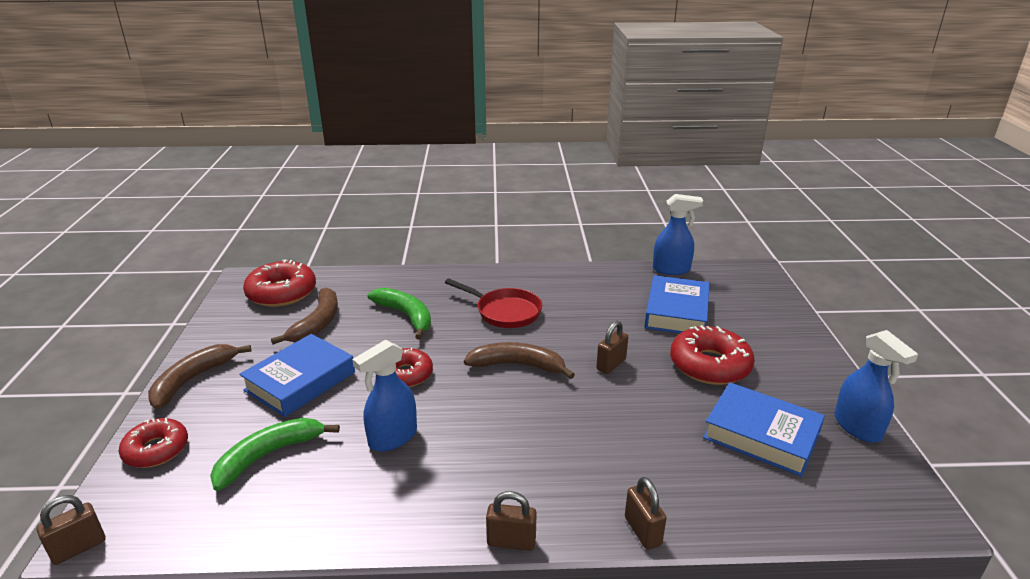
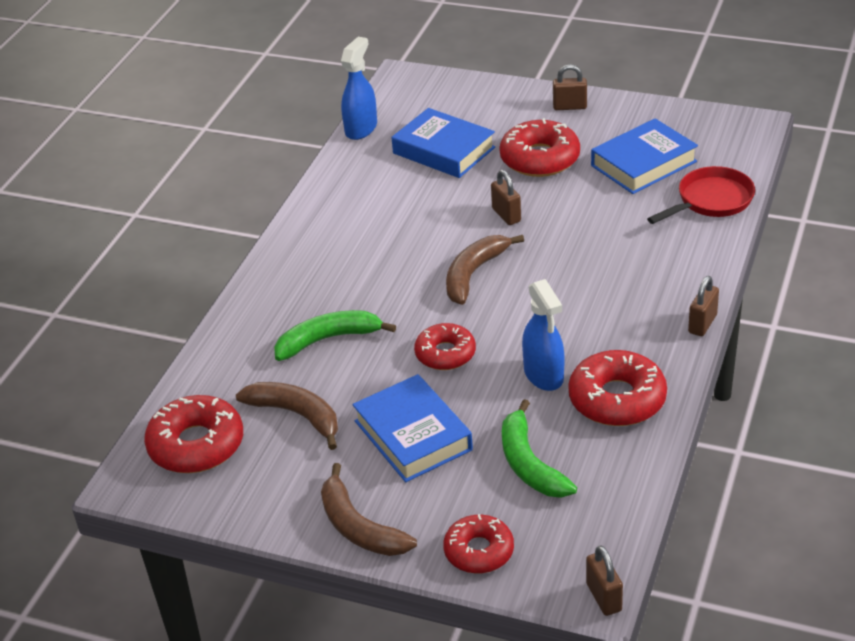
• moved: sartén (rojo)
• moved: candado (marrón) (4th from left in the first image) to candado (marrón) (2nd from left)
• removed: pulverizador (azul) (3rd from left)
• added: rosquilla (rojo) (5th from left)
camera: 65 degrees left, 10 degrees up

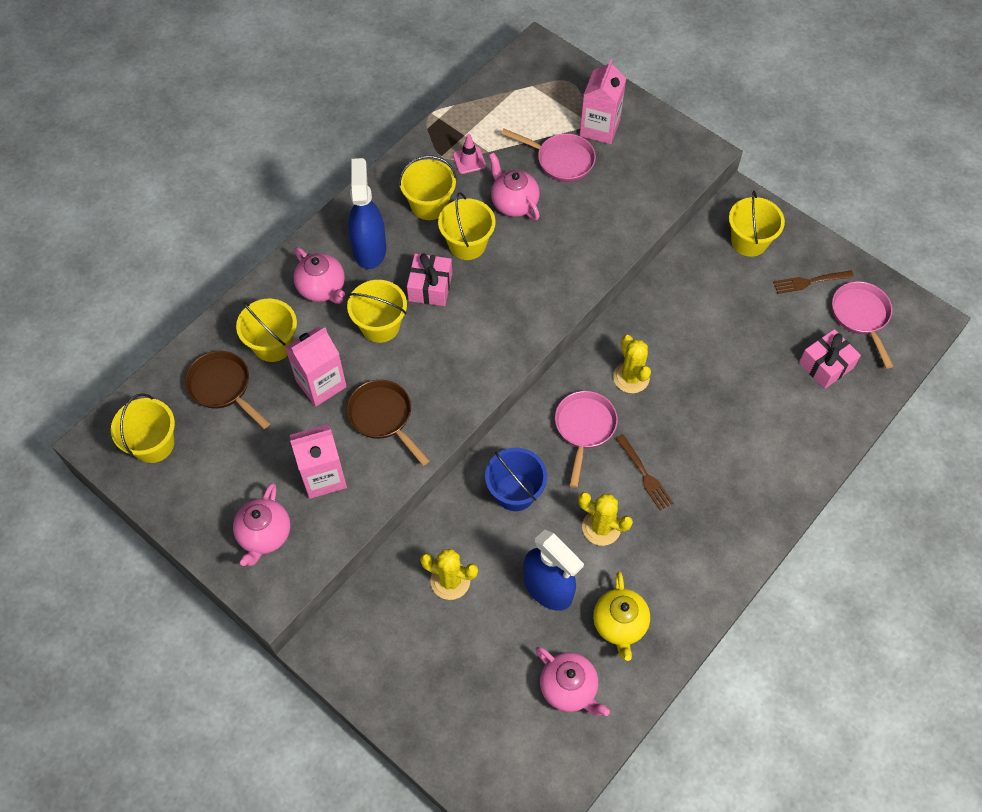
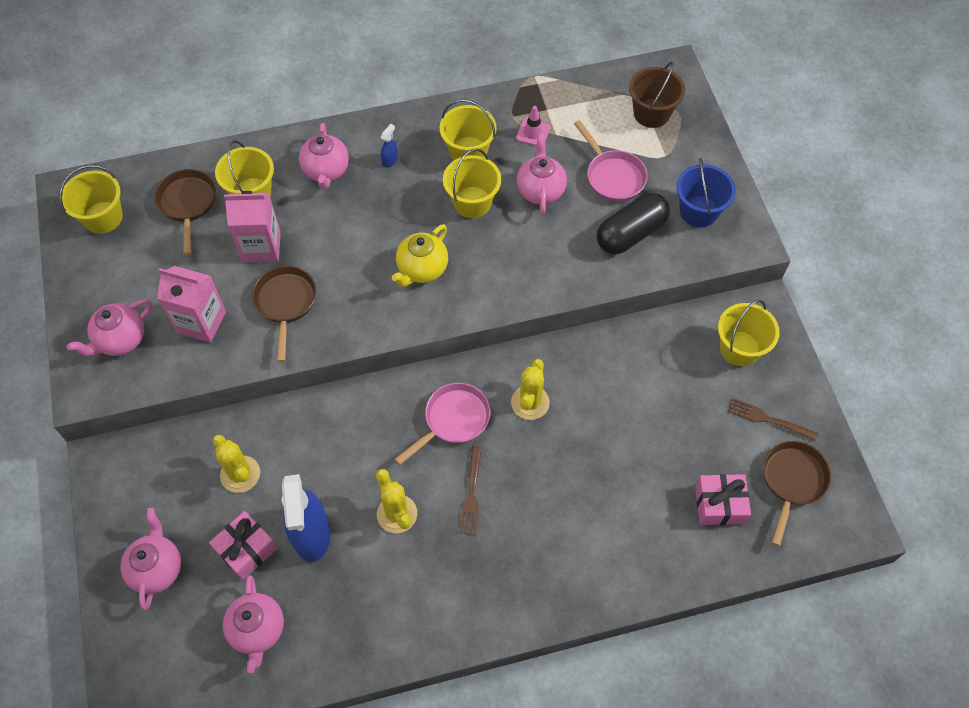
• removed: balde (amarillo) (3rd from left)
• resized: pulverizador (azul) (1st from left in the first image) x0.41
• moved: regalo (rosa) (1st from left)
• moved: balde (azul)
• removed: cartón de leche (rosa) (3rd from left)
• moved: tetera (amarillo)
• recoloured: sartén (rosa) (3rd from left) to sartén (marrón) (3rd from left)
• added: tetera (rosa) (2nd from left)
• added: cápsula (negro)
• added: balde (marrón)
camera: 35 degrees right, 0 degrees up

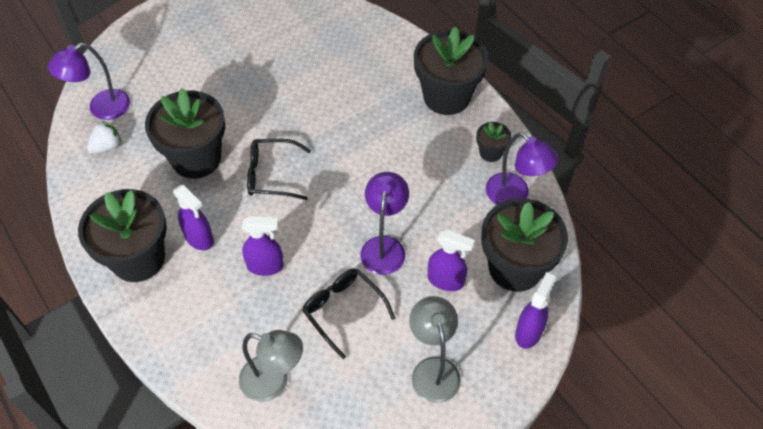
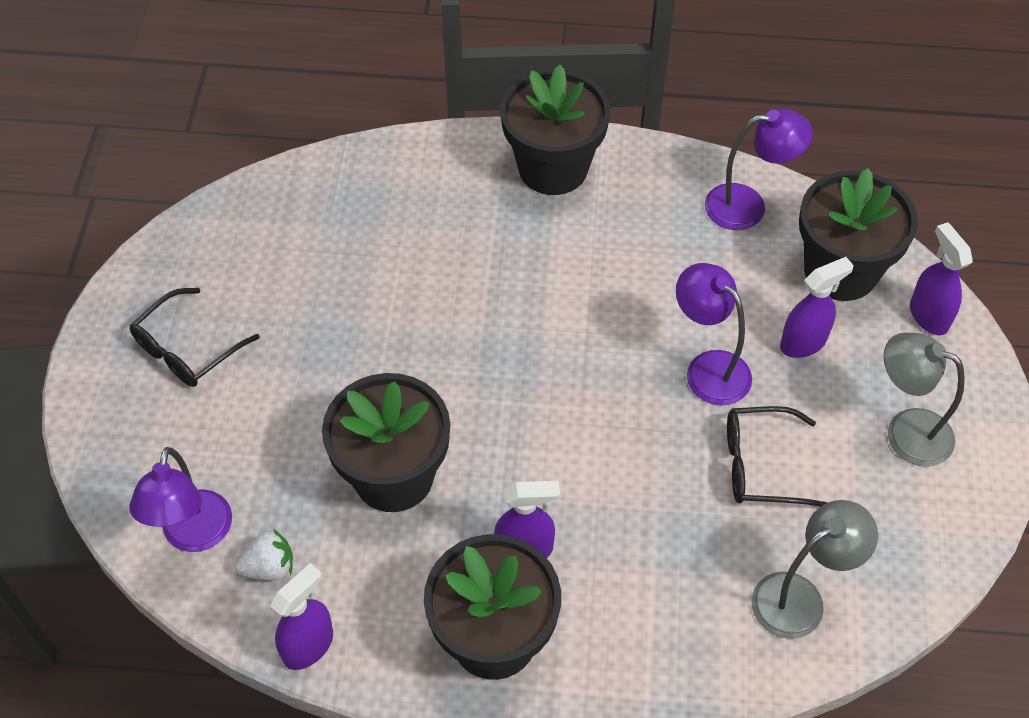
• turned: fresa (blanco) 75 degrees clockwise
• moved: pulverizador (morado) (2nd from left in the first image) to pulverizador (morado) (1st from left)
• moved: gafas (negro) (1st from left)
• removed: maceta (negro) (4th from left)
camera: 50 degrees left, 0 degrees up

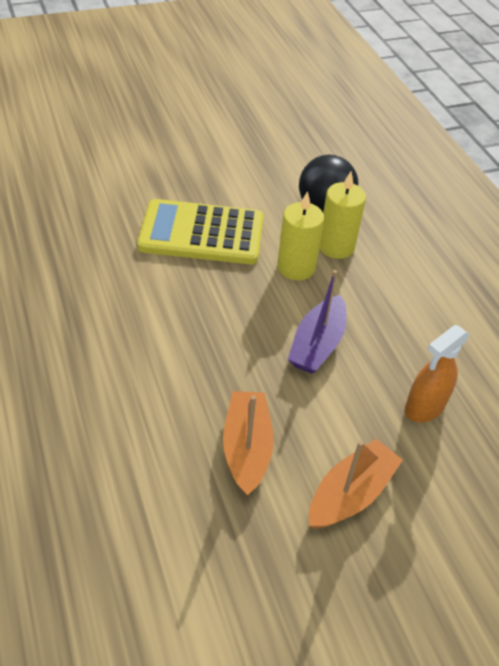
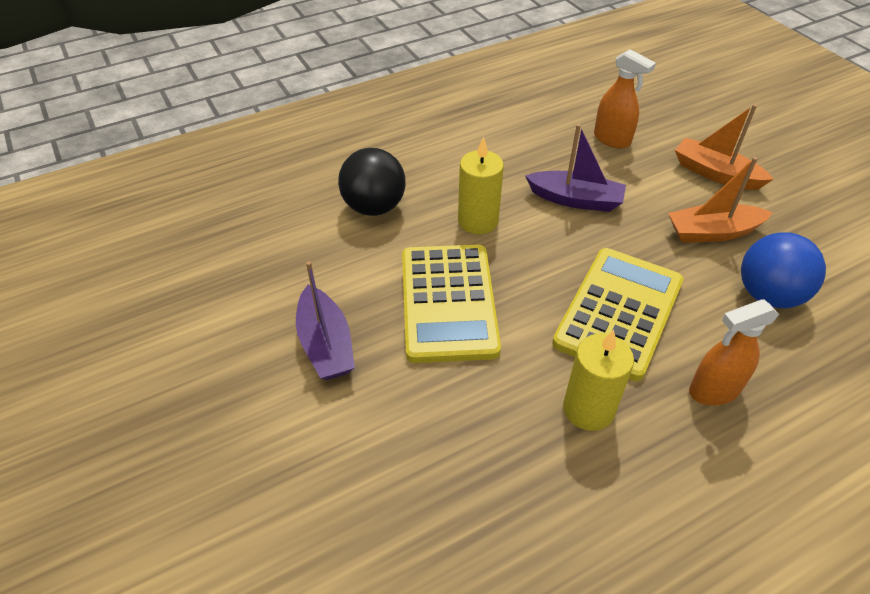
• moved: vela (amarillo) (2nd from left)
• added: barco (morado) (1st from left)
• added: calculadora (amarillo) (2nd from left)
• added: pulverizador (naranja) (2nd from left)
• added: pelota (azul)
camera: 95 degrees left, 0 degrees up

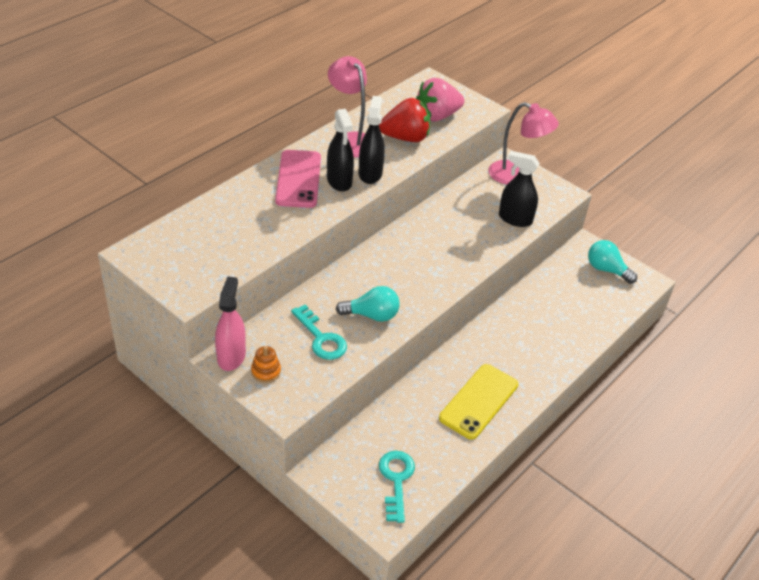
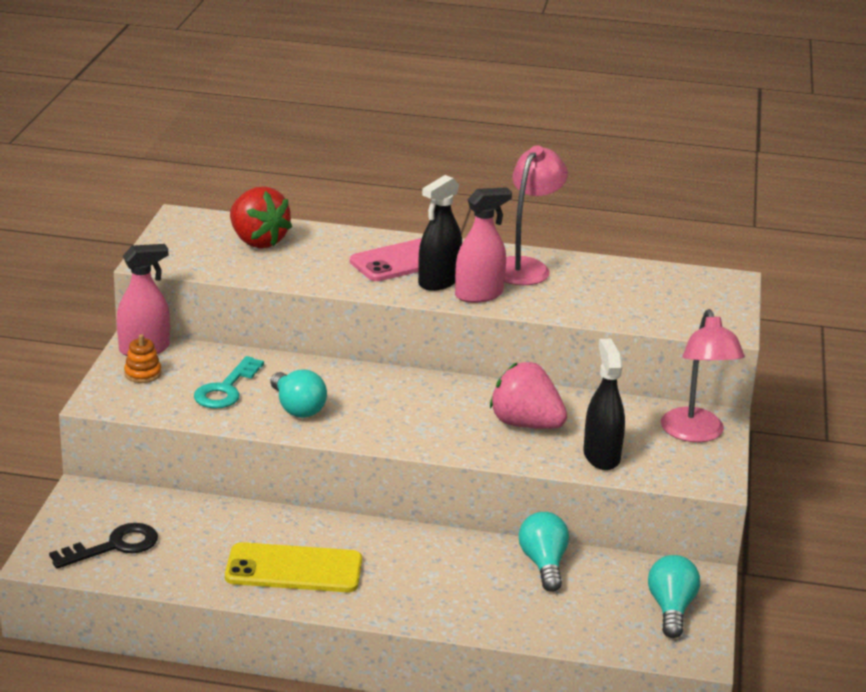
• recoloured: pulverizador (negro) (2nd from left) to pulverizador (rosa) (2nd from left)
• moved: fresa (rojo)
• recoloured: llave (turquesa) (2nd from left) to llave (negro)
• moved: fresa (rosa)
• added: bombilla (turquesa) (2nd from left)
camera: 60 degrees right, 15 degrees down

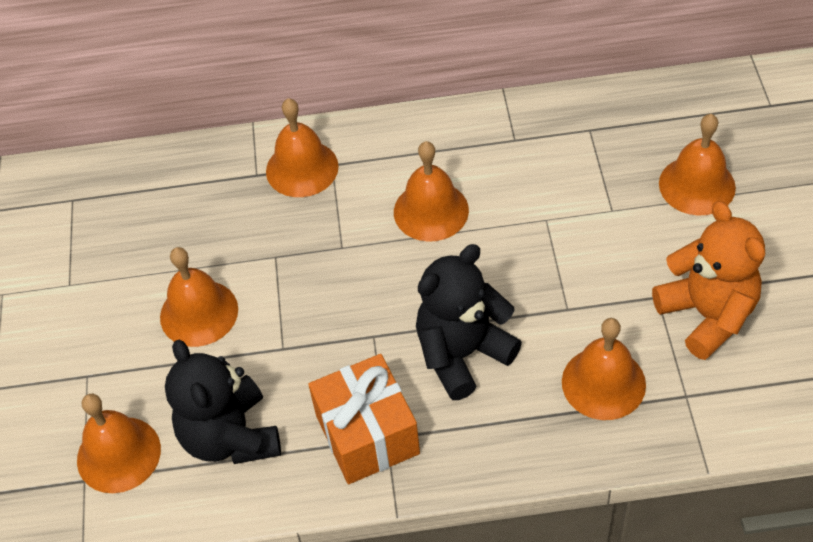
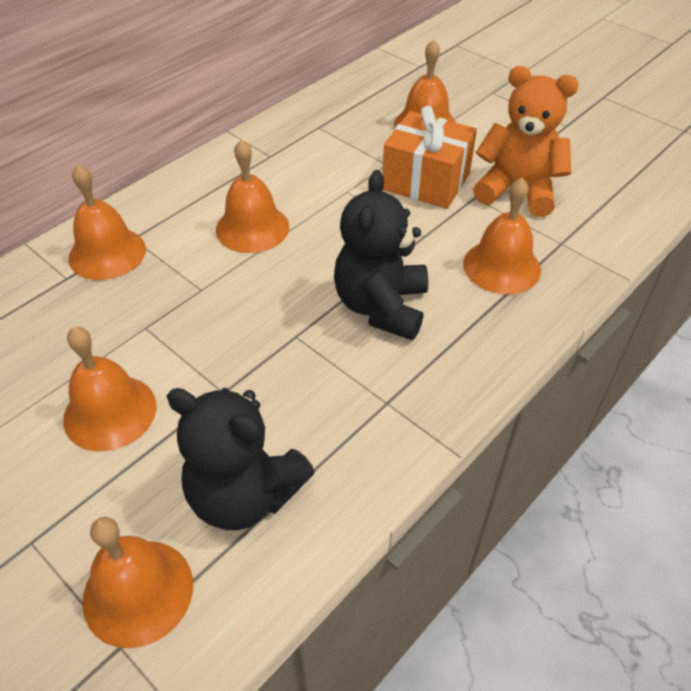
• moved: regalo (naranja)
camera: 45 degrees left, 5 degrees down

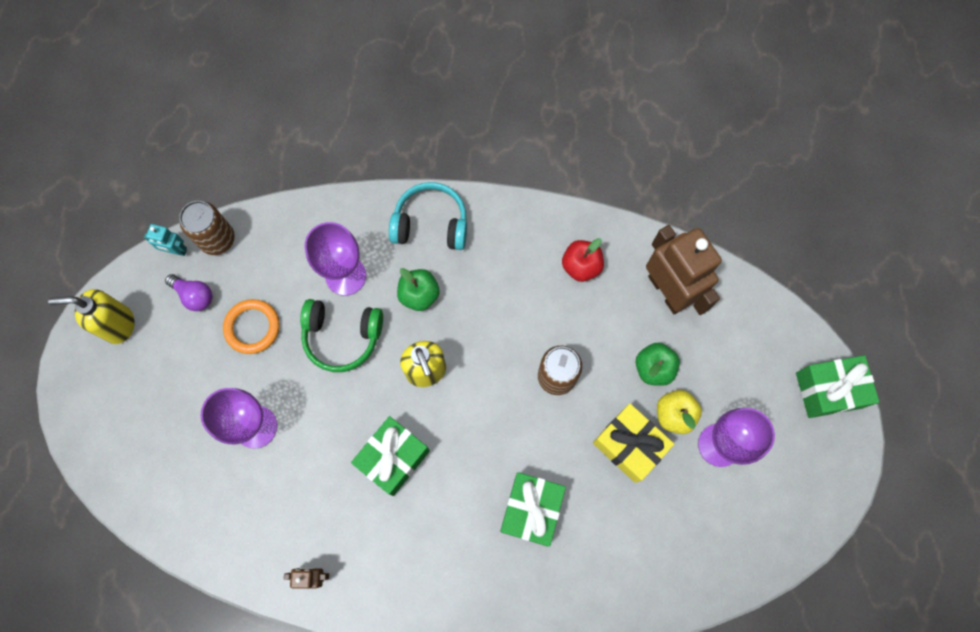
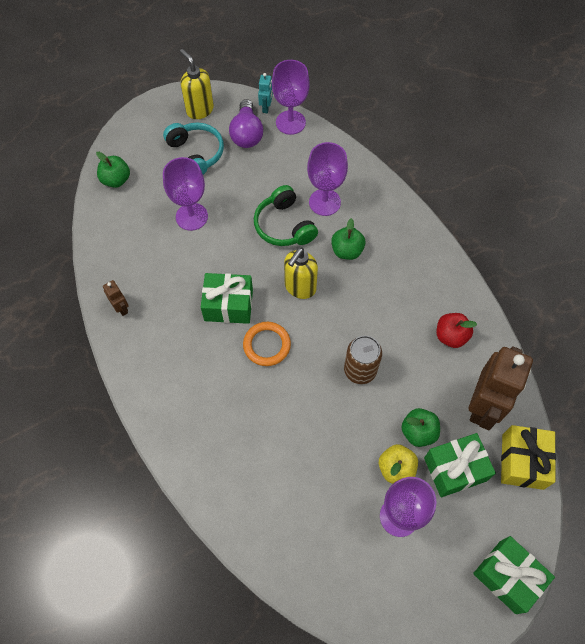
• turned: robot (turquesa) 150 degrees counterclockwise
• resized: bombilla (morado) x1.51
• replaced: lata (marrón) (1st from left) to copa (morado) (2nd from left)
• moved: anillo (naranja)
• moved: auriculares (turquesa)
• moved: regalo (verde) (2nd from left)
• moved: regalo (amarillo)
• added: manzana (verde) (1st from left)
camera: 55 degrees right, 10 degrees down

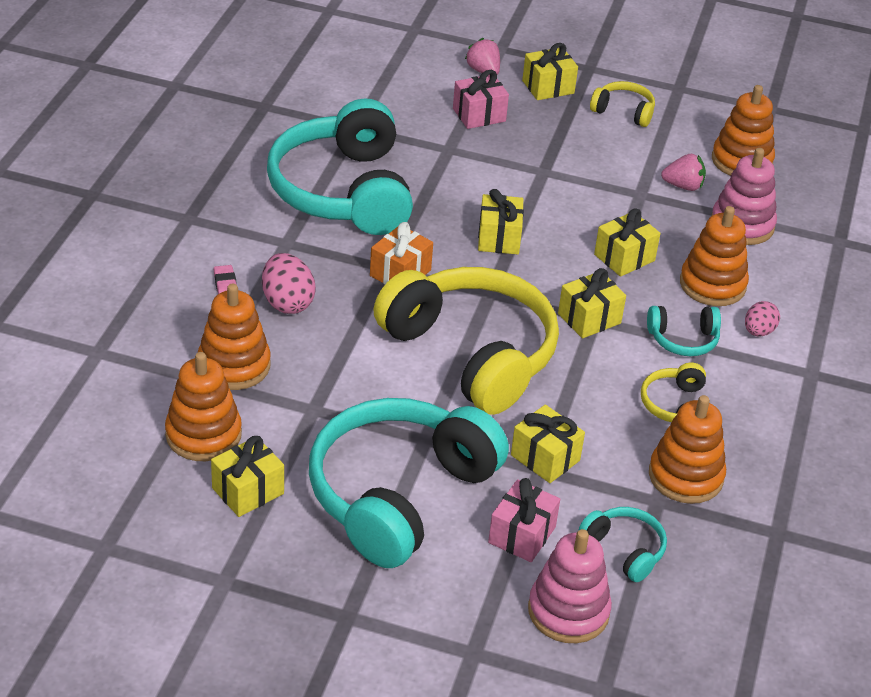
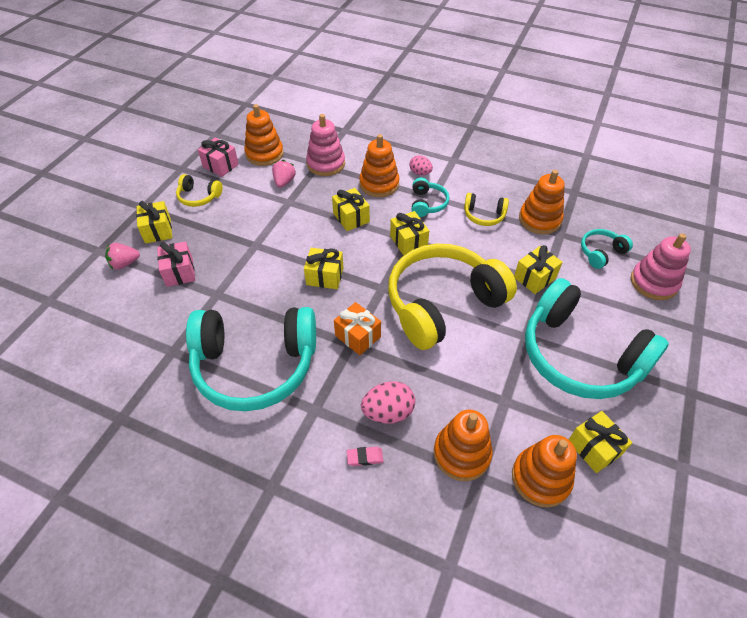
• moved: regalo (rosa) (2nd from left)
• turned: auriculares (amarillo) (2nd from left in the first image) 105 degrees counterclockwise
camera: 80 degrees left, 10 degrees up

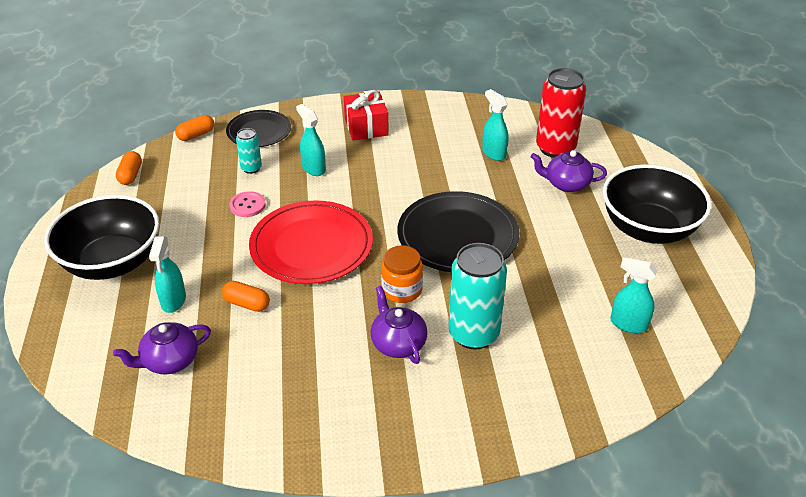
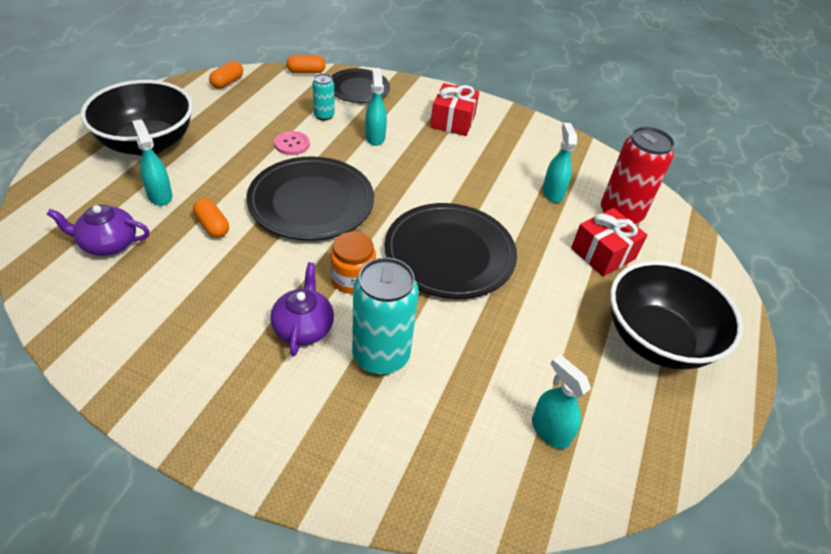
• turned: pulverizador (turquesa) (1st from left) 120 degrees clockwise
• recoloured: plato (rojo) to plato (negro) (1st from left)
• replaced: tetera (morado) (3rd from left) to regalo (rojo) (2nd from left)
camera: 25 degrees right, 5 degrees up

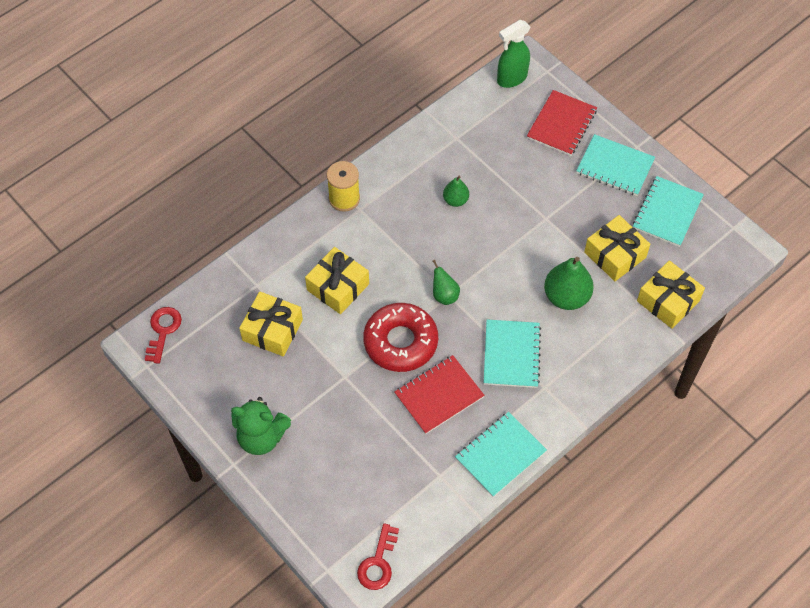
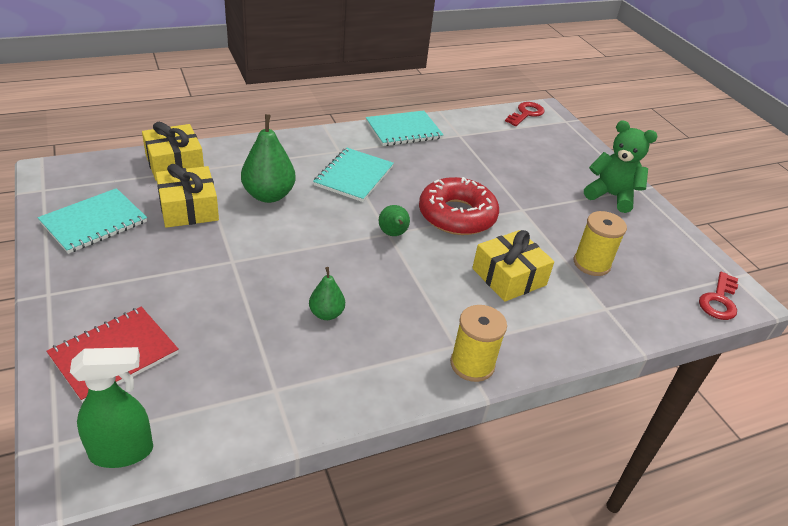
• replaced: regalo (amarillo) (1st from left) to carrete (amarillo) (2nd from left)
• removed: cuaderno (rojo) (1st from left)
• removed: cuaderno (turquesa) (3rd from left)
camera: 165 degrees left, 20 degrees down

